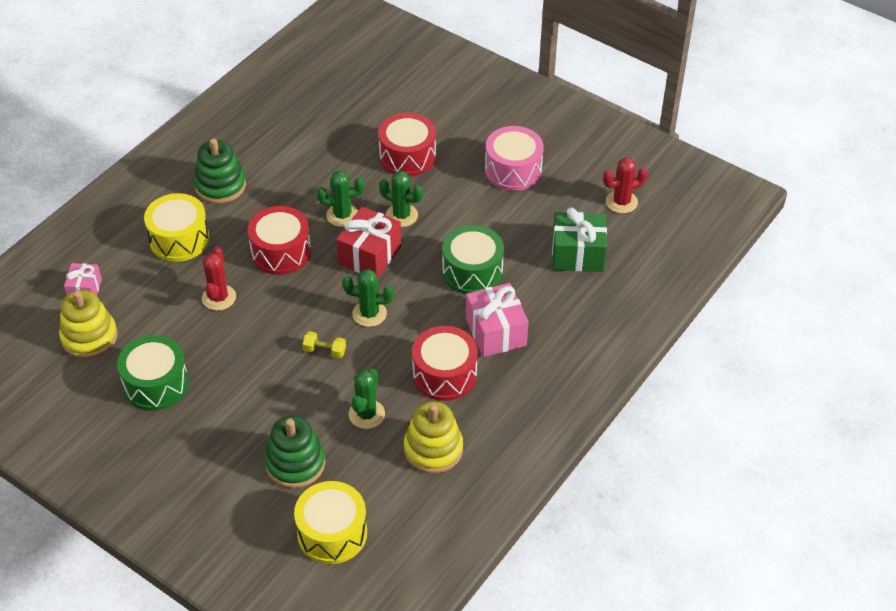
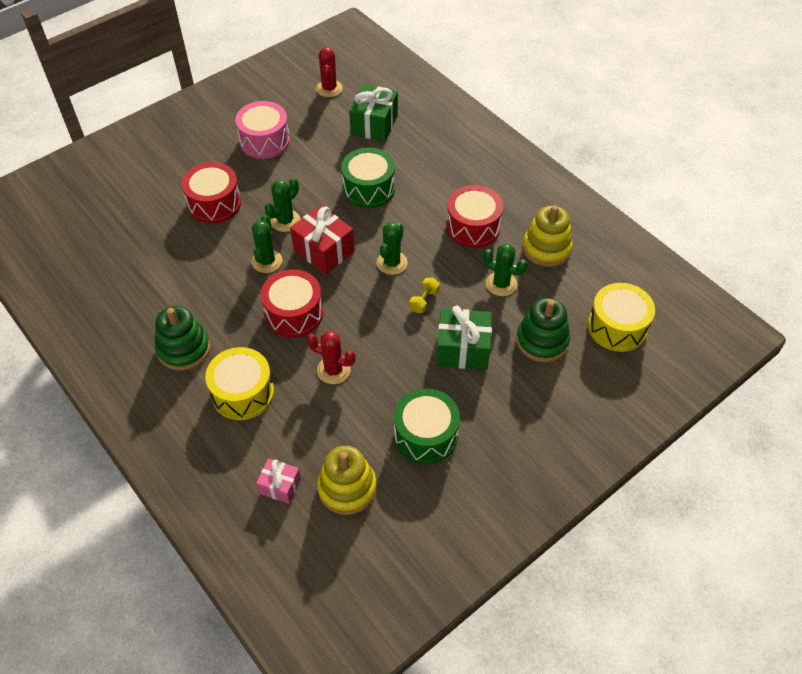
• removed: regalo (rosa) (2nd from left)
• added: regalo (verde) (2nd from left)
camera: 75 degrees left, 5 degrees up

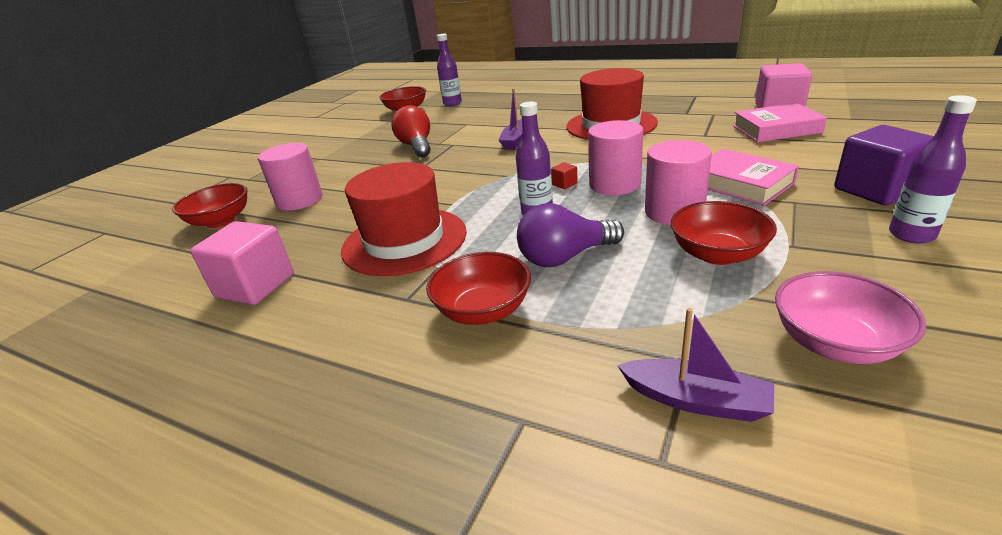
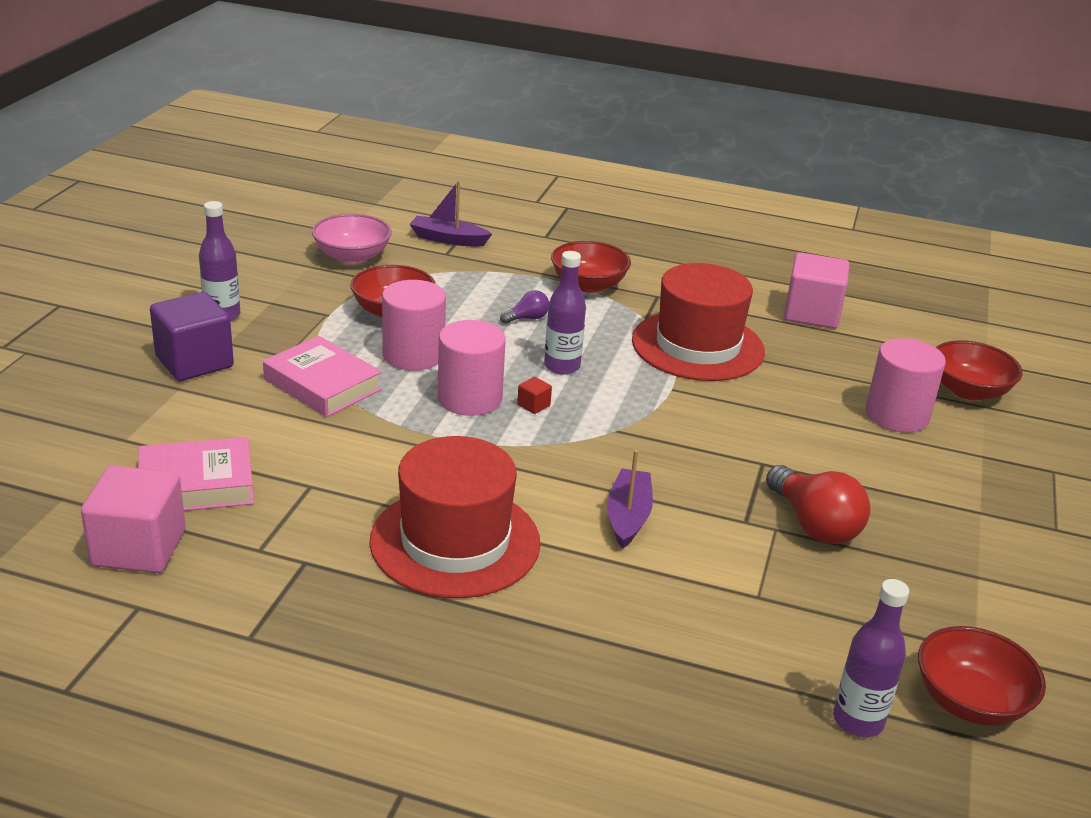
• resized: bombilla (morado) x0.50
camera: 165 degrees right, 0 degrees up

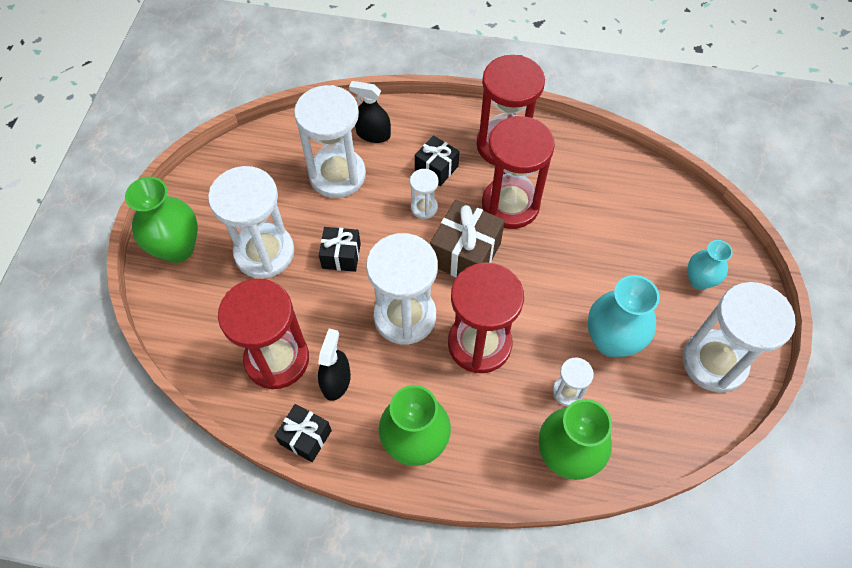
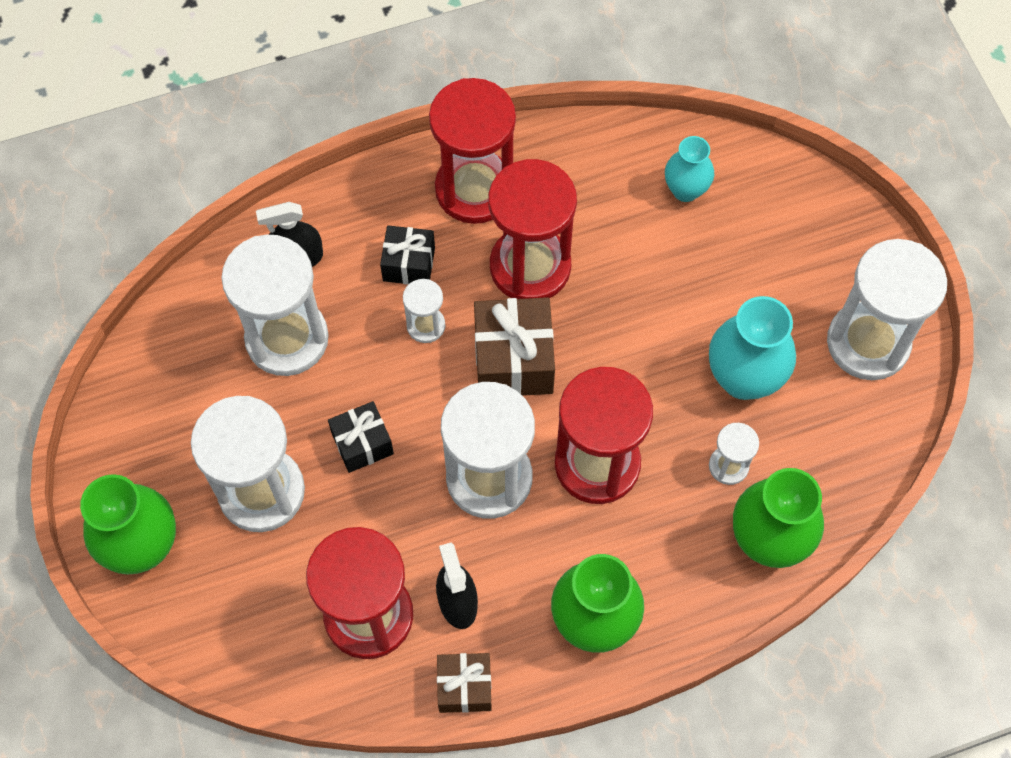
• recoloured: regalo (negro) (1st from left) to regalo (marrón) (1st from left)
• moved: florero (turquesa) (2nd from left in the first image) to florero (turquesa) (1st from left)
camera: 30 degrees left, 5 degrees up

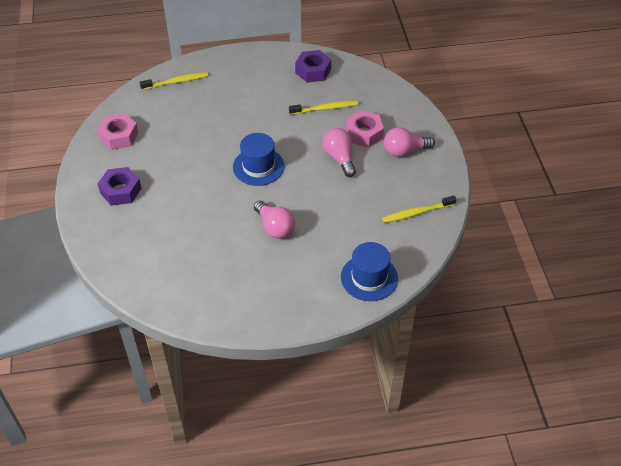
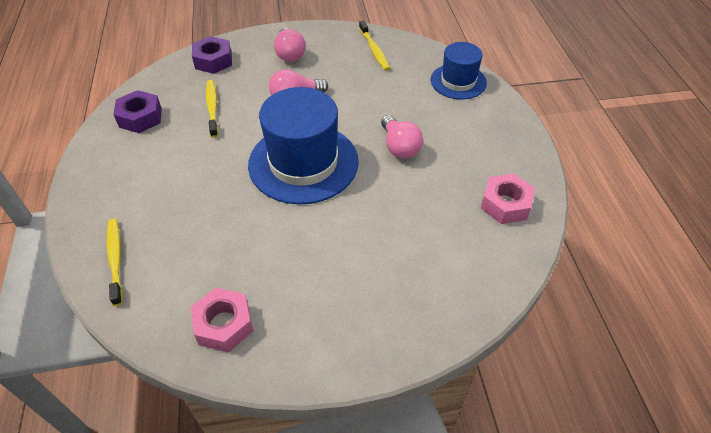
• moved: tuerca (morado) (1st from left in the first image) to tuerca (morado) (2nd from left)
• resized: sombrero (azul) (1st from left) x1.72
• turned: bombilla (rosa) (1st from left in the first image) 105 degrees clockwise
• moved: tuerca (rosa) (2nd from left)
camera: 90 degrees left, 0 degrees up

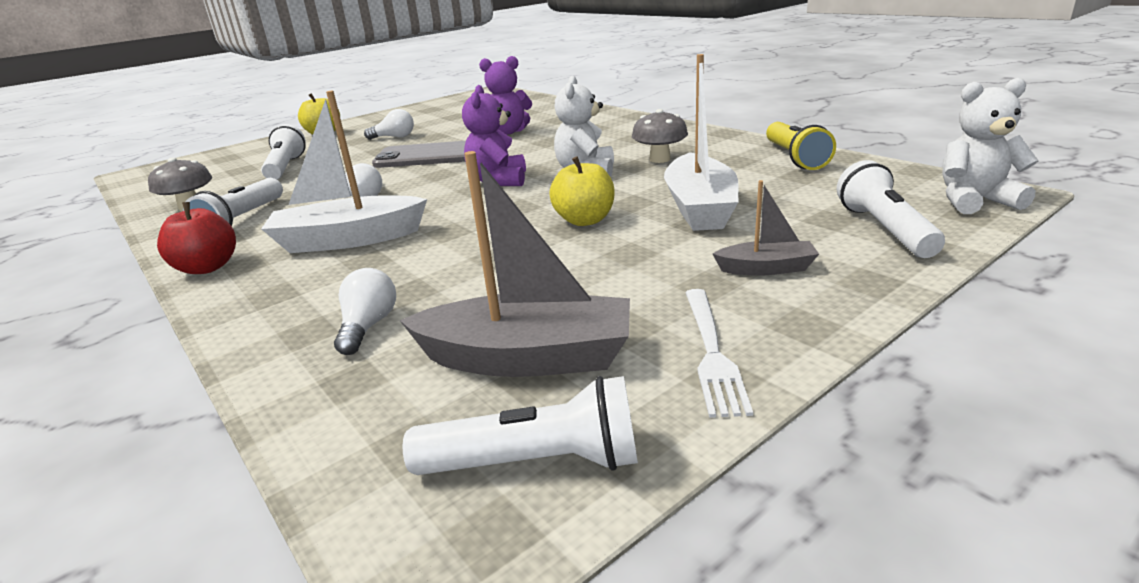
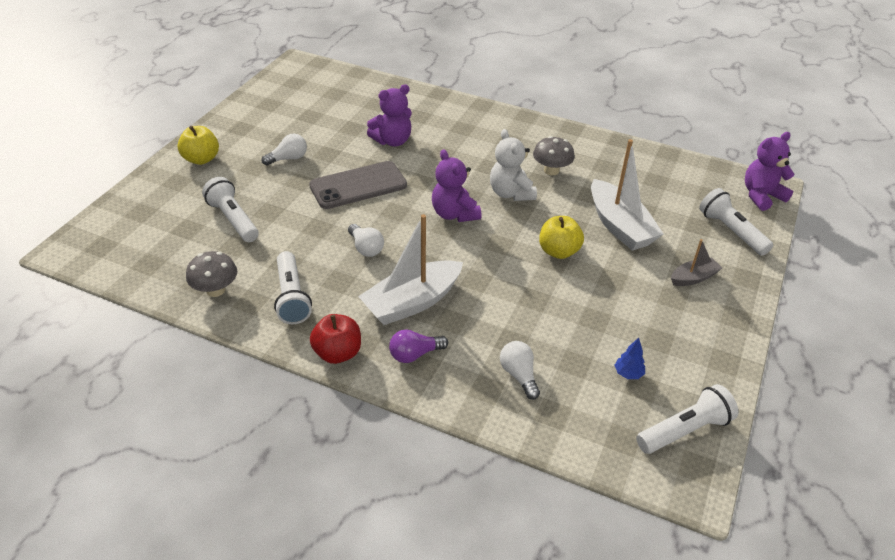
• replaced: barco (gris) (1st from left) to árbol (azul)
• removed: tenedor (blanco)
• removed: lámpara de mano (amarillo)
• recoloured: osito (blanco) (2nd from left) to osito (morado) (3rd from left)
• added: bombilla (morado)
camera: 30 degrees left, 15 degrees up

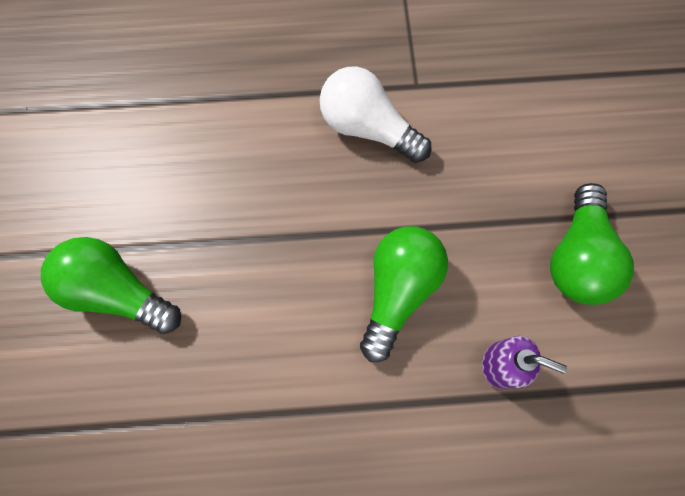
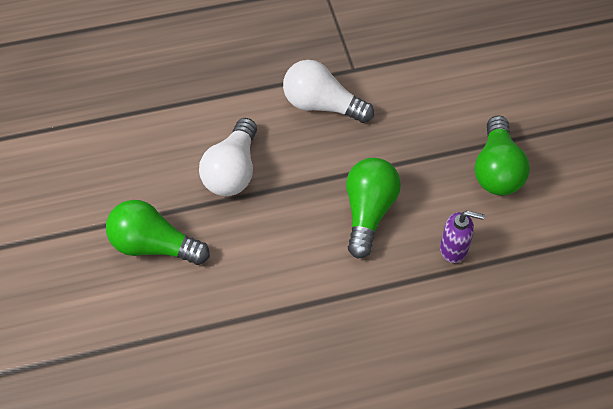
• added: bombilla (blanco) (1st from left)
camera: 10 degrees left, 15 degrees down

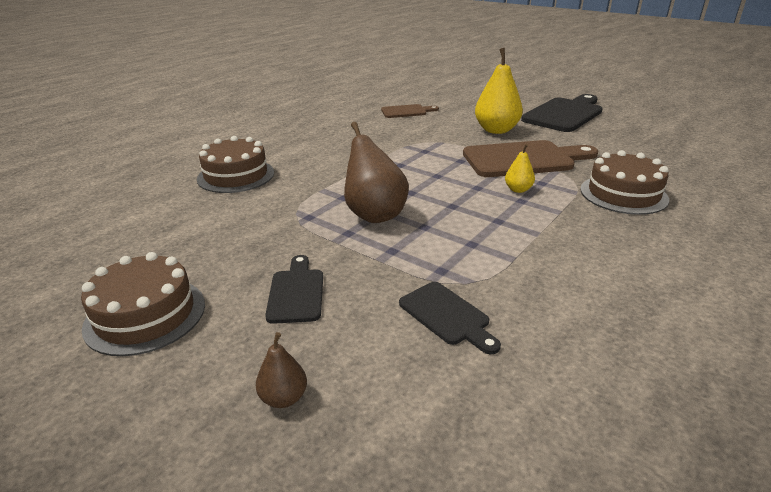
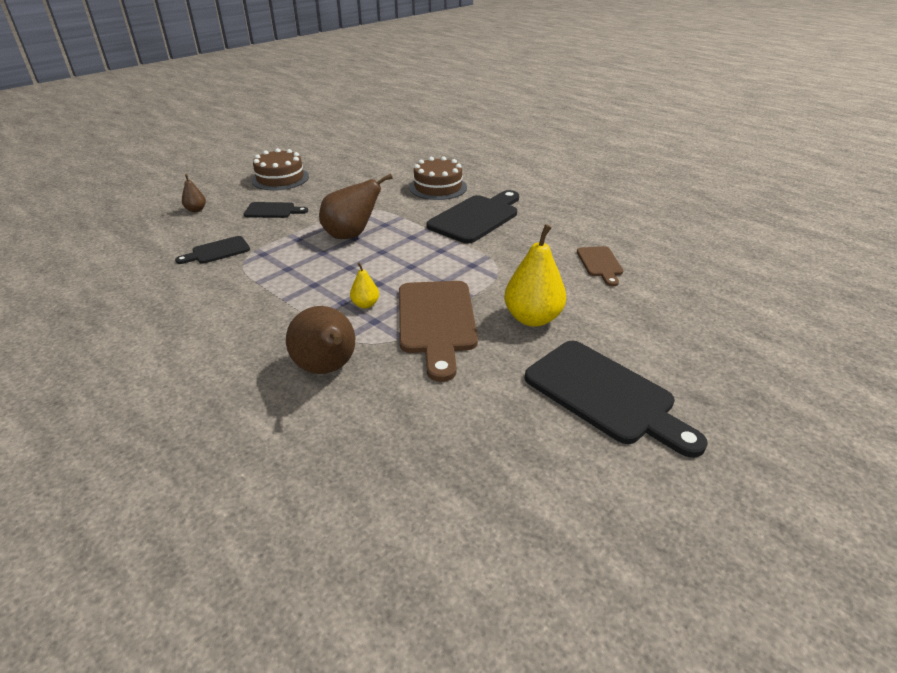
• replaced: tarta (marrón) (3rd from left) to pera (marrón) (2nd from left)
• added: tabla de cortar (negro) (3rd from left)
camera: 95 degrees right, 5 degrees up

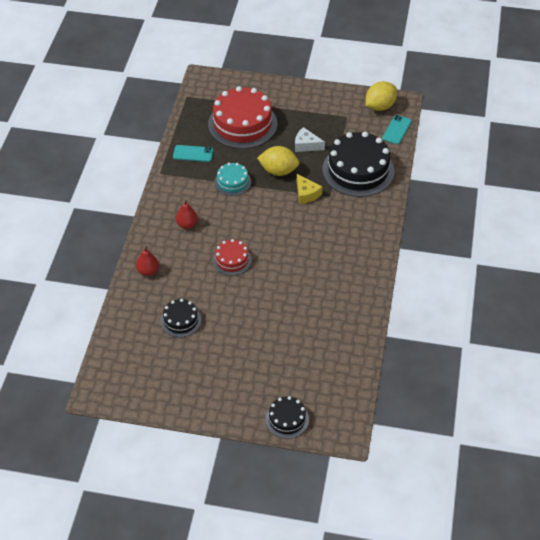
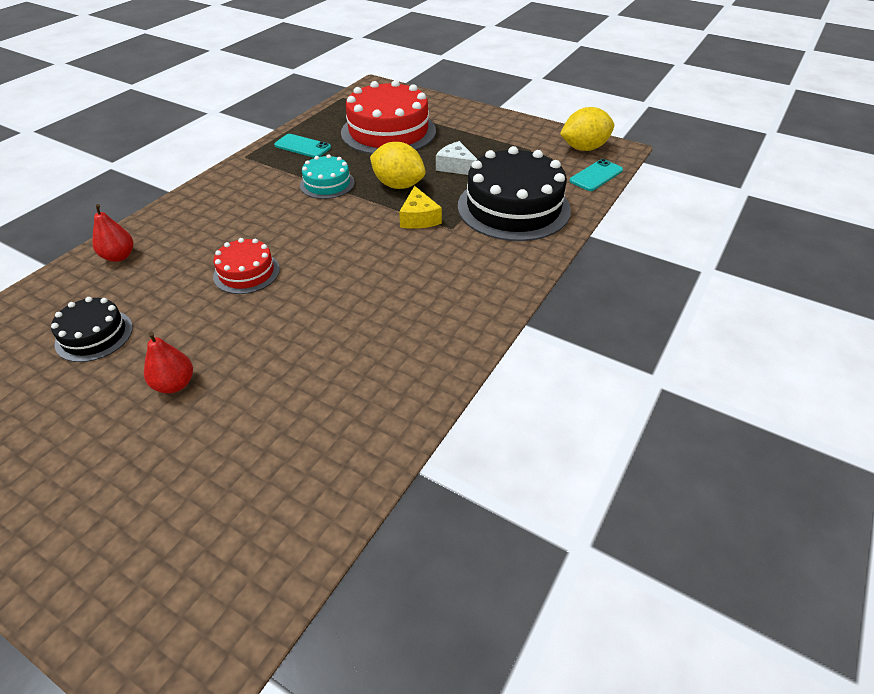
• moved: pera (rojo) (2nd from left)
• removed: tarta (negro) (2nd from left)
camera: 20 degrees right, 5 degrees down

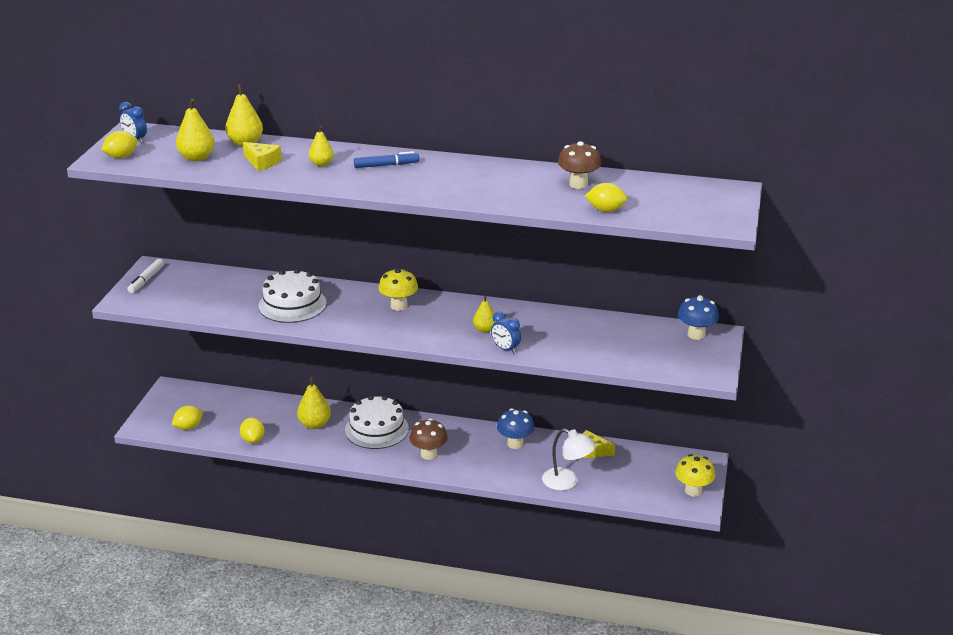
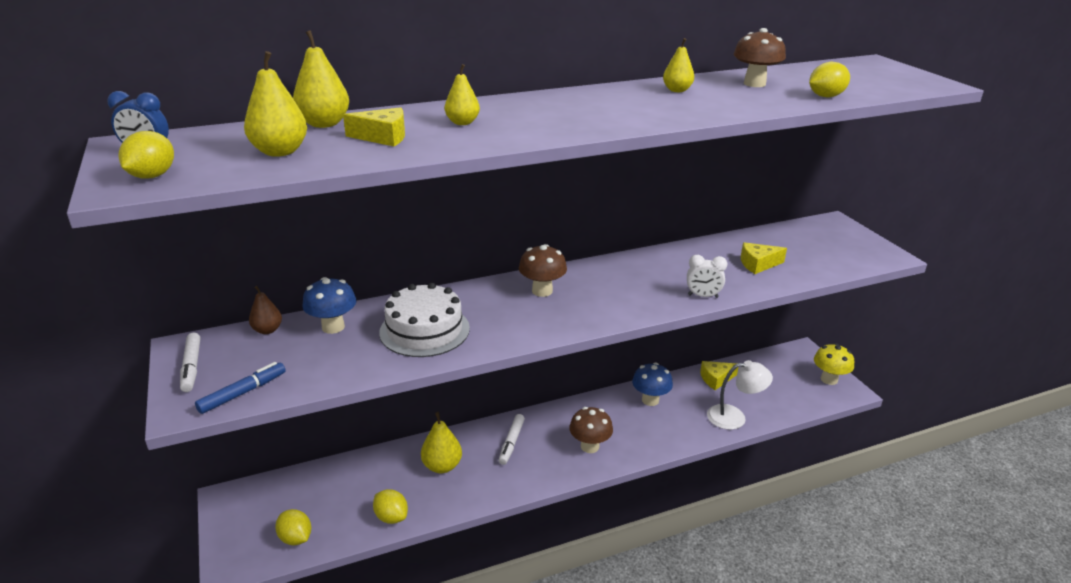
• turned: limón (amarillo) (2nd from left) 60 degrees counterclockwise
• replaced: tarta (blanco) (2nd from left) to rotulador (blanco) (2nd from left)
• moved: rotulador (azul)
• recoloured: seta (amarillo) (1st from left) to seta (marrón) (1st from left)
• moved: pera (amarillo) (5th from left)
• recoloured: despertador (azul) (2nd from left) to despertador (blanco)
• moved: seta (azul) (2nd from left in the first image) to seta (azul) (1st from left)
• added: pera (marrón)
• added: queso (amarillo) (3rd from left)
camera: 35 degrees left, 0 degrees up

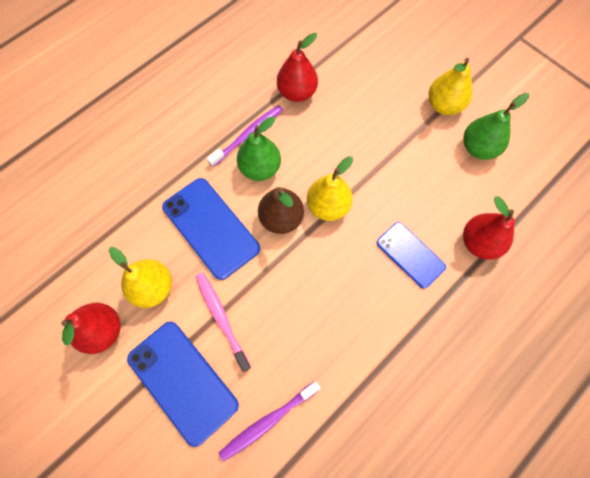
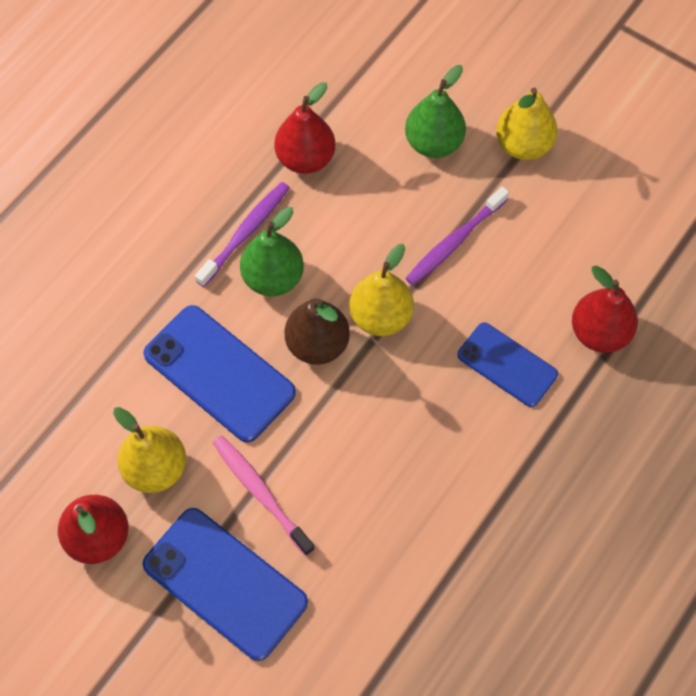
• moved: cepillo de dientes (morado) (2nd from left)
• moved: pera (verde) (2nd from left)
camera: 10 degrees left, 5 degrees down

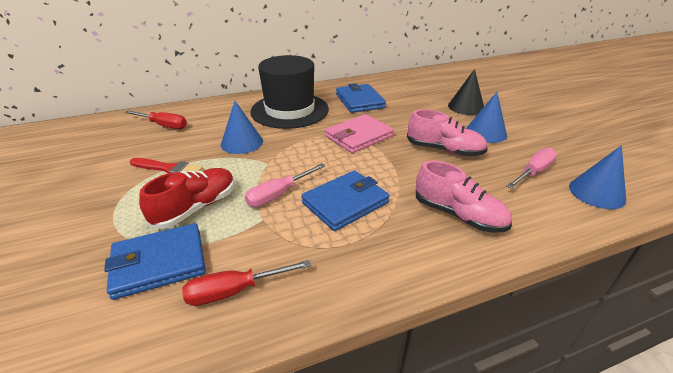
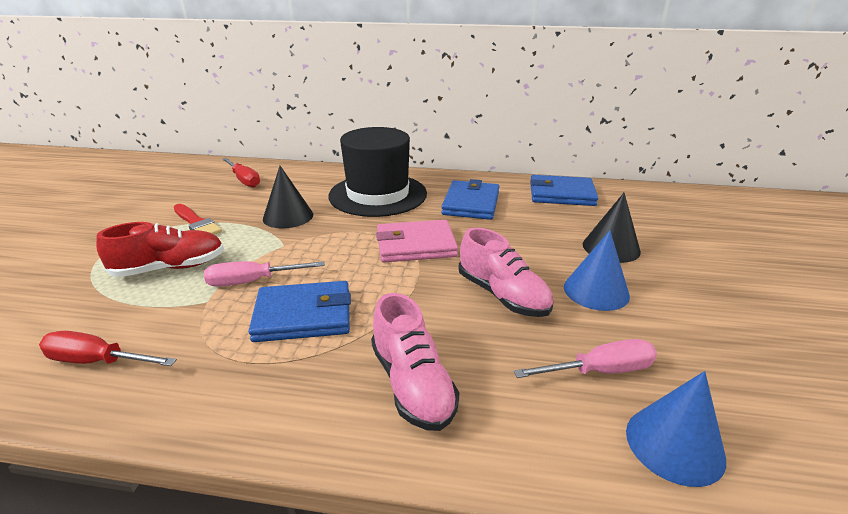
• moved: cartera (azul) (1st from left in the first image) to cartera (azul) (3rd from left)
• recoloured: cono (azul) (1st from left) to cono (negro) (1st from left)
camera: 30 degrees right, 5 degrees down

